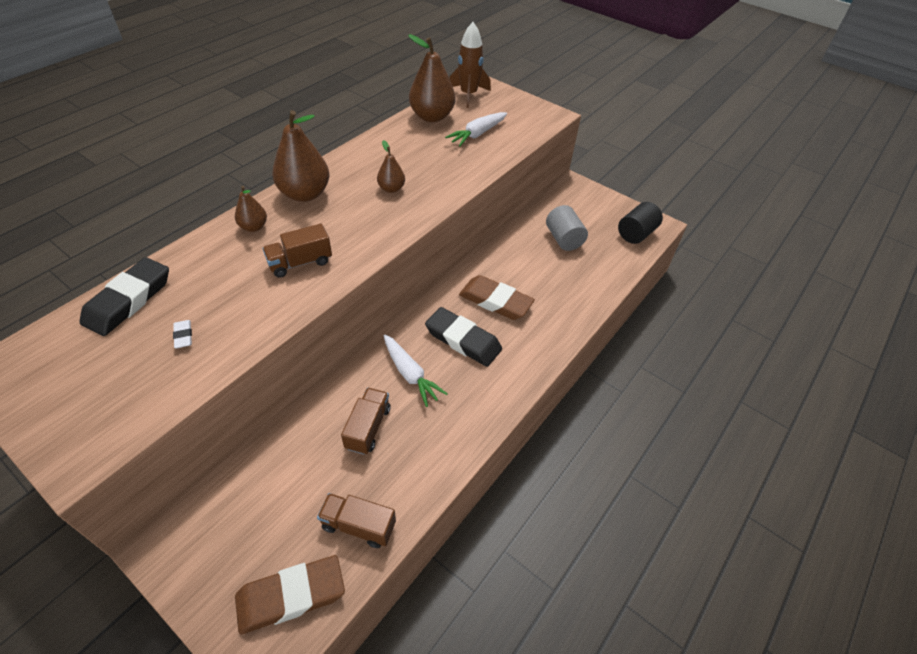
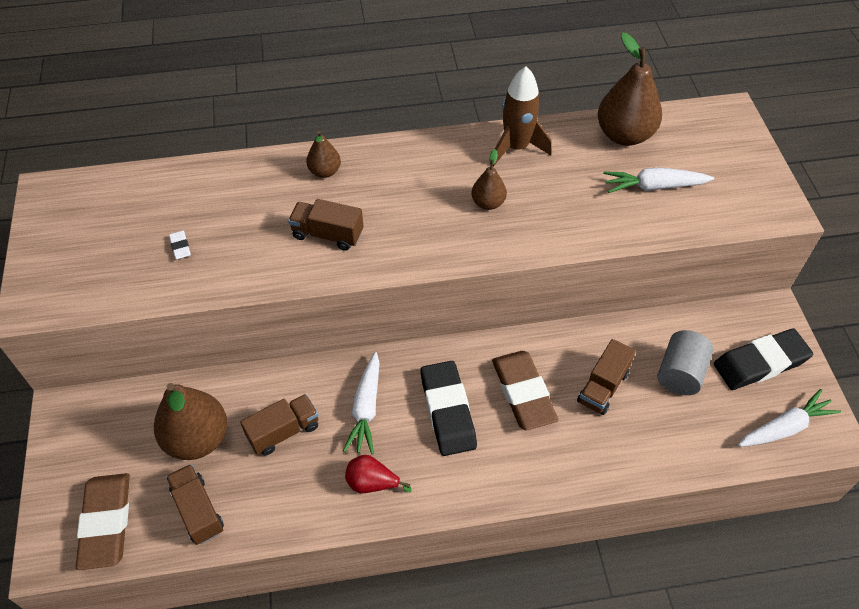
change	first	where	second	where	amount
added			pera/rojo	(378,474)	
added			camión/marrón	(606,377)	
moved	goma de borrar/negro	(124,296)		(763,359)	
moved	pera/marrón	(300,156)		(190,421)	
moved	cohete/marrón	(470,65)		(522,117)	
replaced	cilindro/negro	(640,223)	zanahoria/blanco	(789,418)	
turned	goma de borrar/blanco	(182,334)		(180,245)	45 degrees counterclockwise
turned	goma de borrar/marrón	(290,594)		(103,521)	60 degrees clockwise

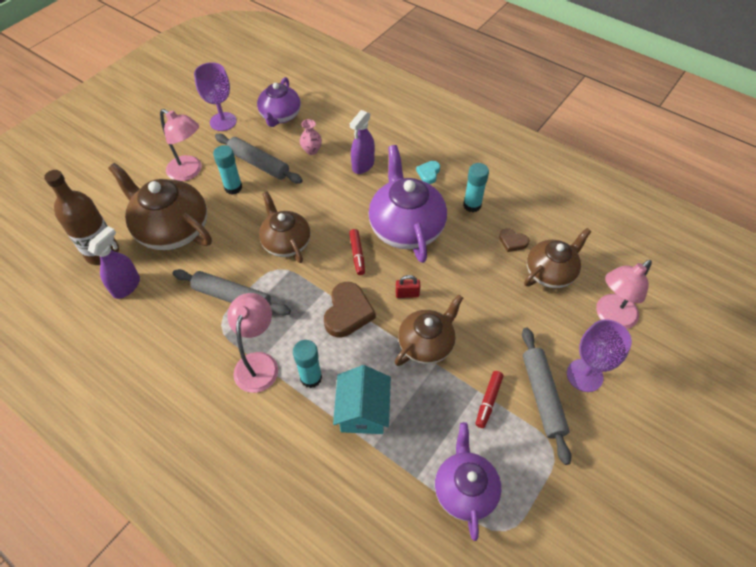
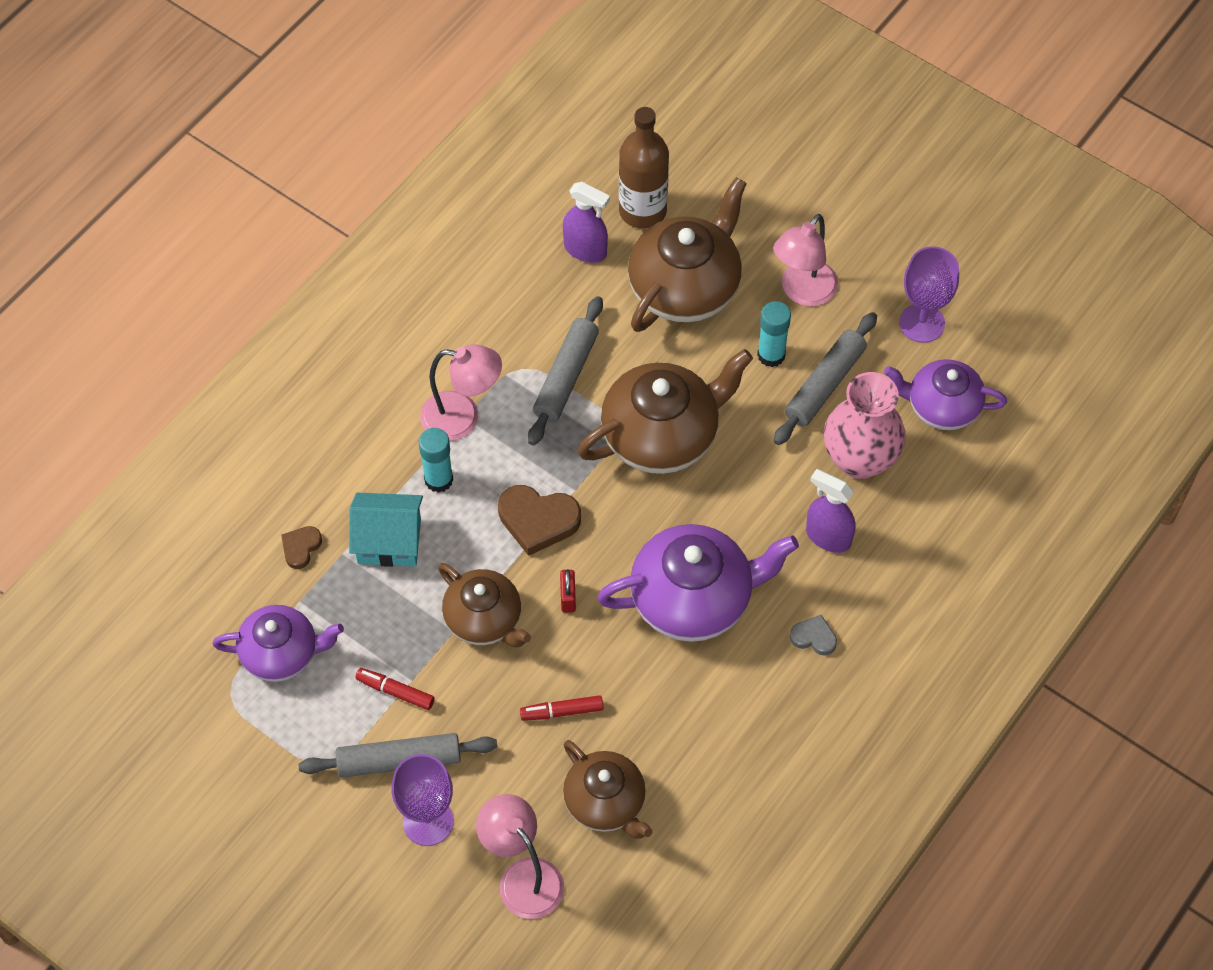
change	first	where	second	where	amount
removed	barra de pegamento/turquesa	(476,187)			
moved	rotulador/rojo	(357,252)		(561,708)	
moved	corazón/marrón	(514,240)		(301,547)	
recoloured	corazón/turquesa	(428,172)	corazón/gris	(813,635)	
resized	tetera/marrón	(285,227)		(665,411)	x1.54
resized	florero/rosa	(311,137)		(865,425)	x2.17

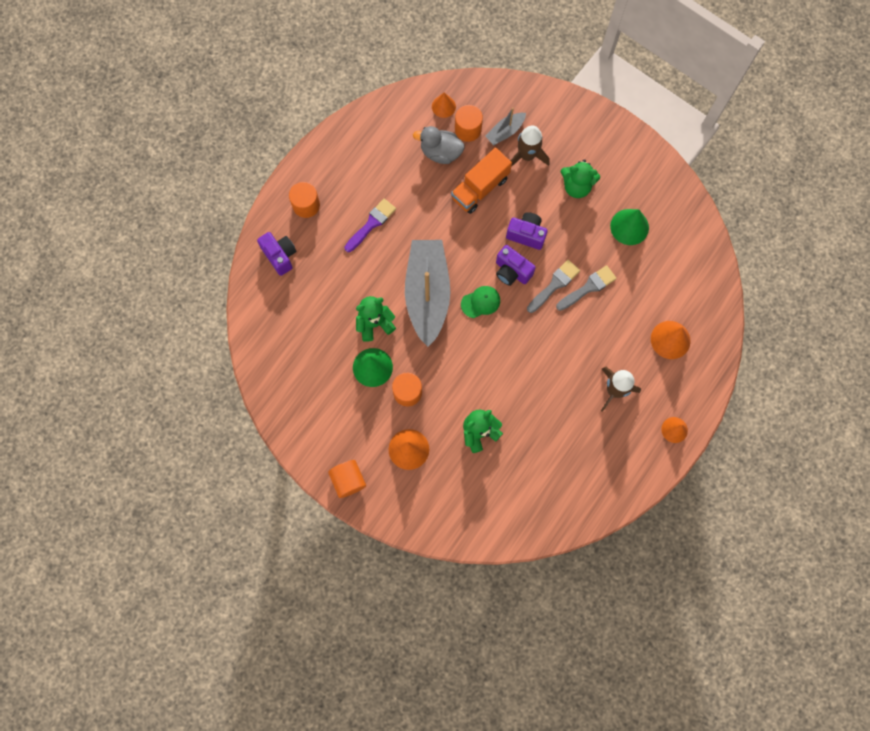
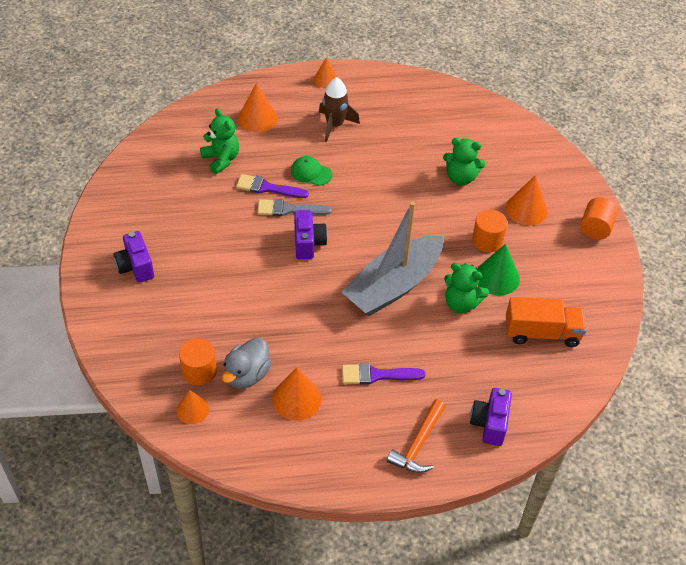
change	first	where	second	where	amount
removed	barco/gris	(505,126)			
removed	cohete/marrón	(530,146)			
removed	cono/verde	(629,227)			
added			cono/naranja	(297,394)	
moved	camión/naranja	(481,181)		(546,322)	
moved	gorra/verde	(480,302)		(311,171)	
moved	cámara/morado	(527,231)		(133,257)	
moved	osito/verde	(580,178)		(219,141)	
replaced	cilindro/naranja	(304,200)	martillo/naranja	(416,436)	
recoloured	pincel/gris	(586,288)	pincel/morado	(272,186)	
turned	pato/gris	(439,145)		(247,363)	60 degrees clockwise

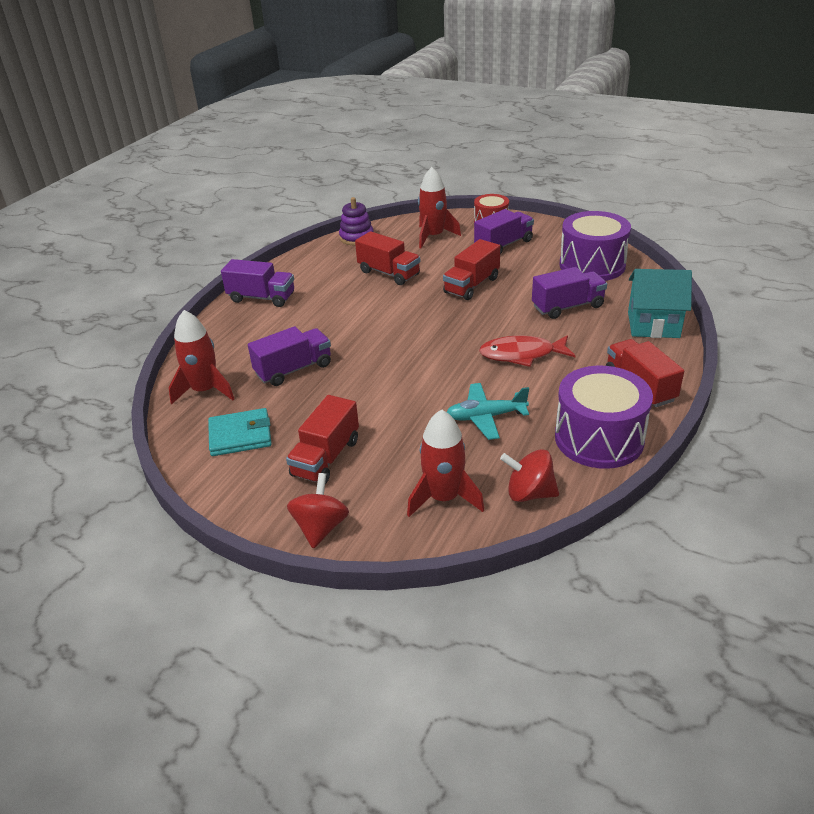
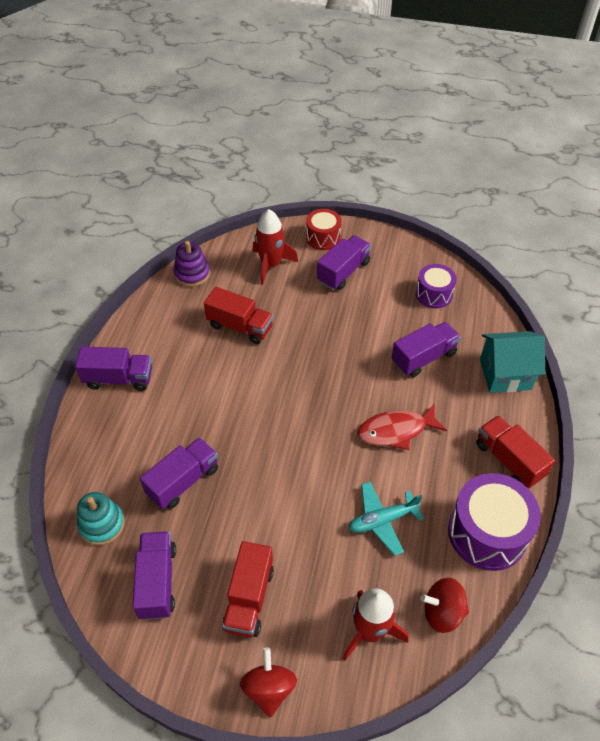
change	first	where	second	where	amount
removed	camión/rojo	(471,269)			
replaced	cohete/rojo	(201,357)	juguete apilable/turquesa	(101,518)	
replaced	cartera/turquesa	(240,432)	camión/morado	(154,575)	
resized	tambor/morado	(595,246)		(436,286)	x0.59

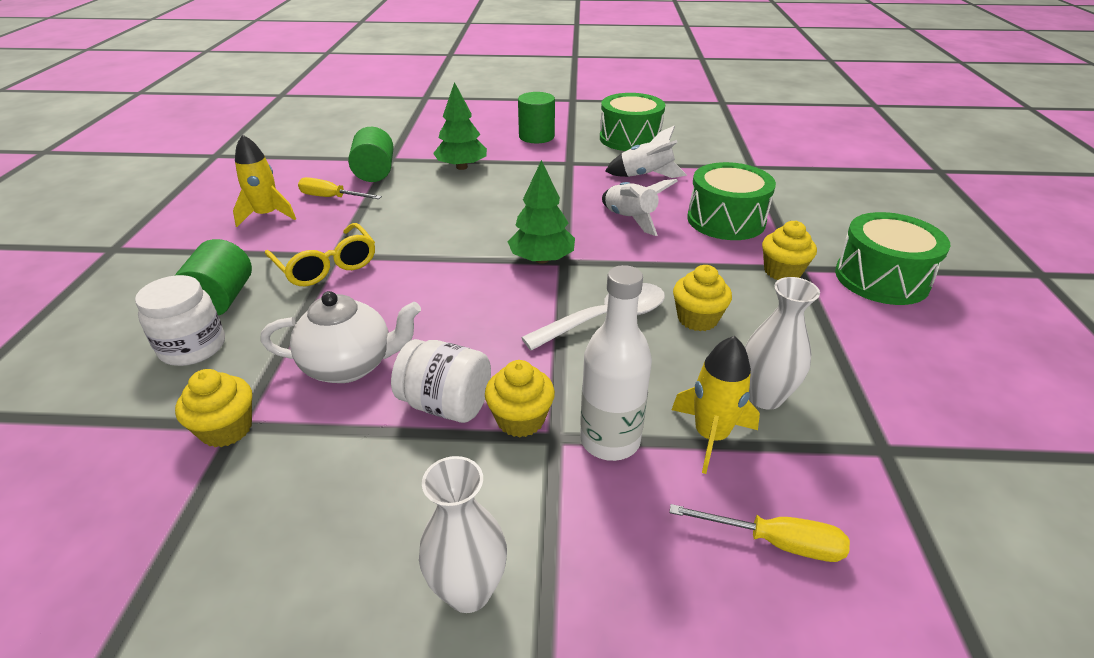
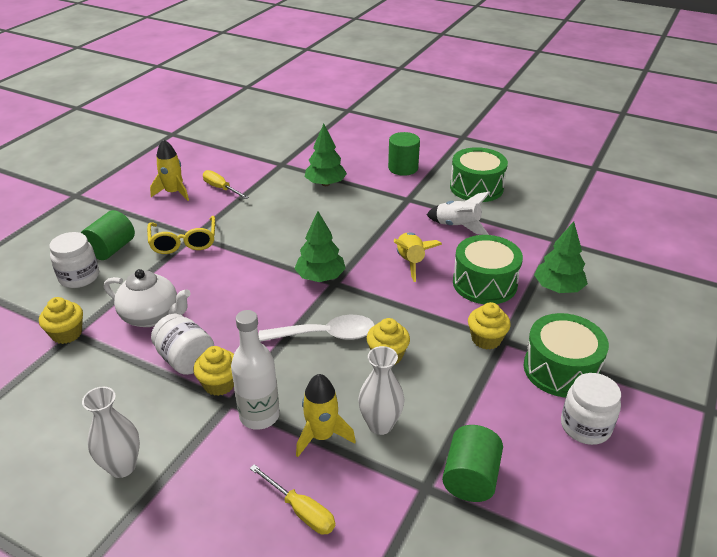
change	first	where	second	where	amount
added			árbol/verde	(561,257)	
added			tarro/blanco	(591,409)	
moved	cilindro/verde	(371,154)		(472,463)	
recoloured	cohete/blanco	(640,207)	cohete/amarillo	(418,257)	

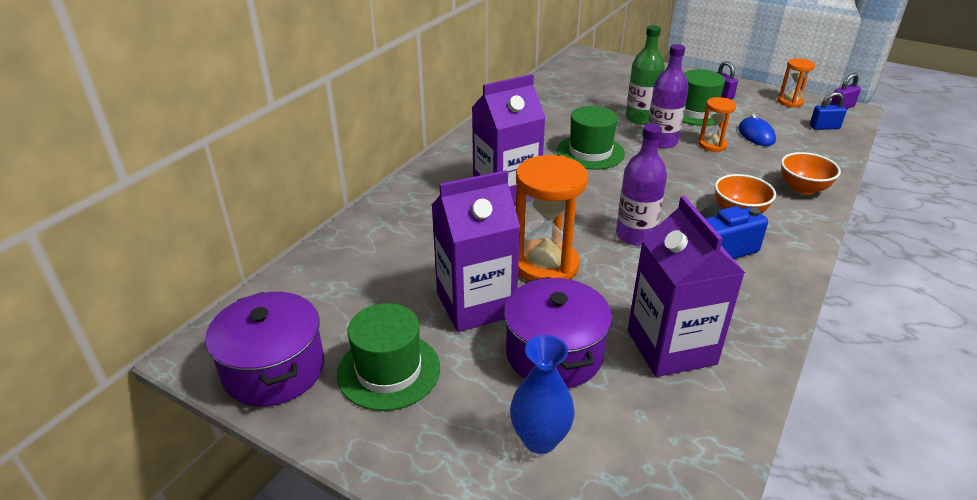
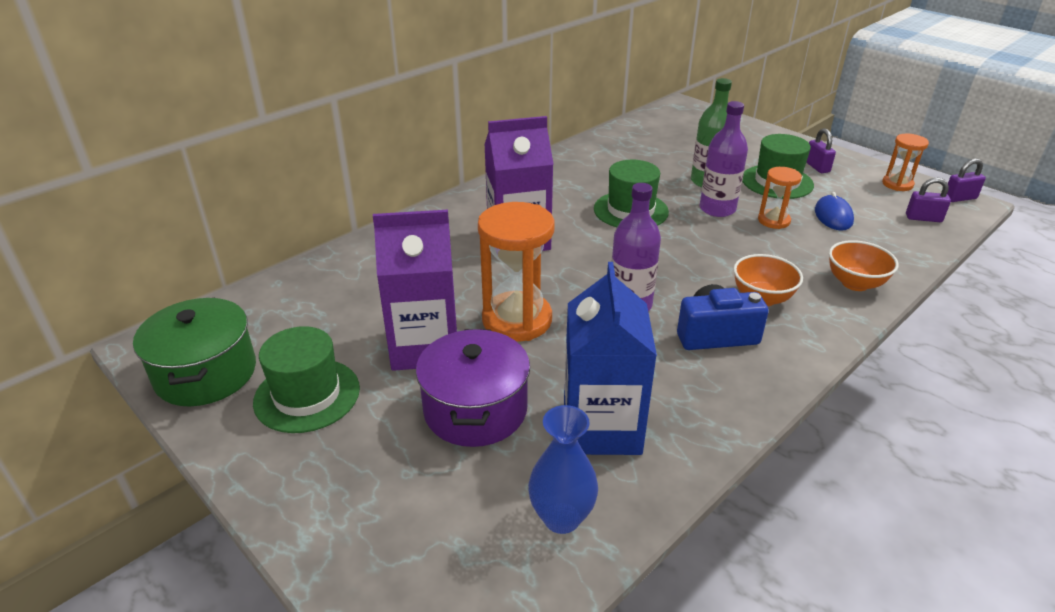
change	first	where	second	where	amount
moved	florero/azul	(542,394)		(563,469)	
recoloured	olla/morado	(264,349)	olla/verde	(194,352)	
recoloured	cartón de leche/morado	(686,286)	cartón de leche/azul	(610,358)	
recoloured	candado/azul	(828,111)	candado/morado	(928,200)	

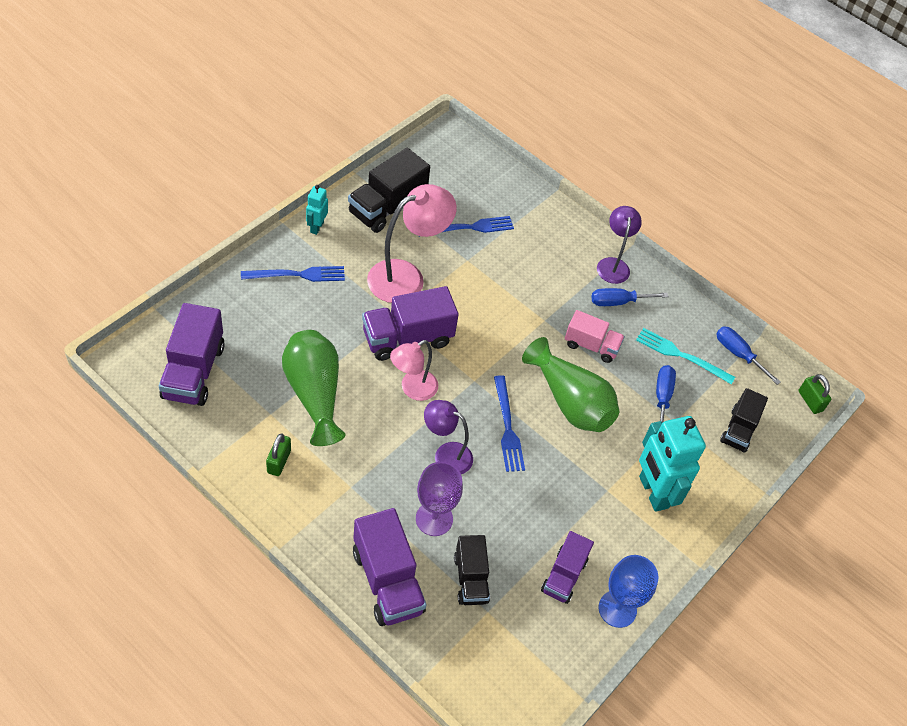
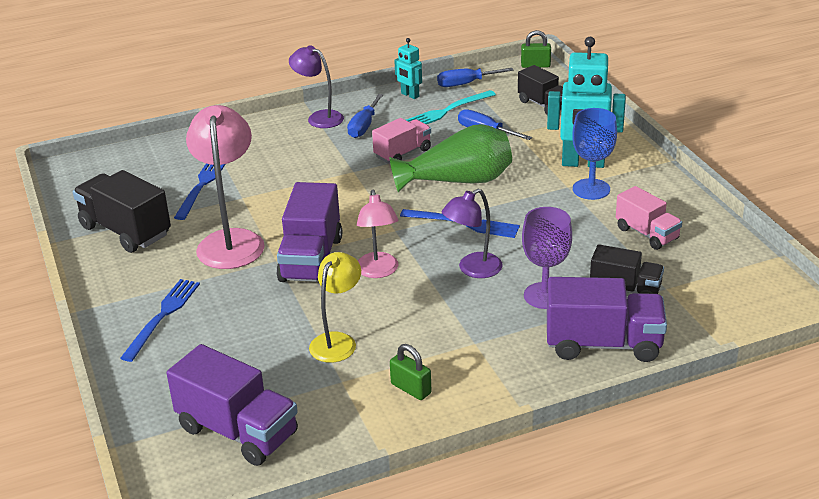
change	first	where	second	where	amount
moved	robot/turquesa	(317,210)		(408,68)	
moved	copa/azul	(628,591)		(594,154)	
replaced	florero/verde	(314,388)	lámpara/amarillo	(335,307)	
recoloured	camión/morado	(567,567)	camión/rosa	(649,218)	
turned	camión/negro	(389,190)		(122,211)	150 degrees clockwise

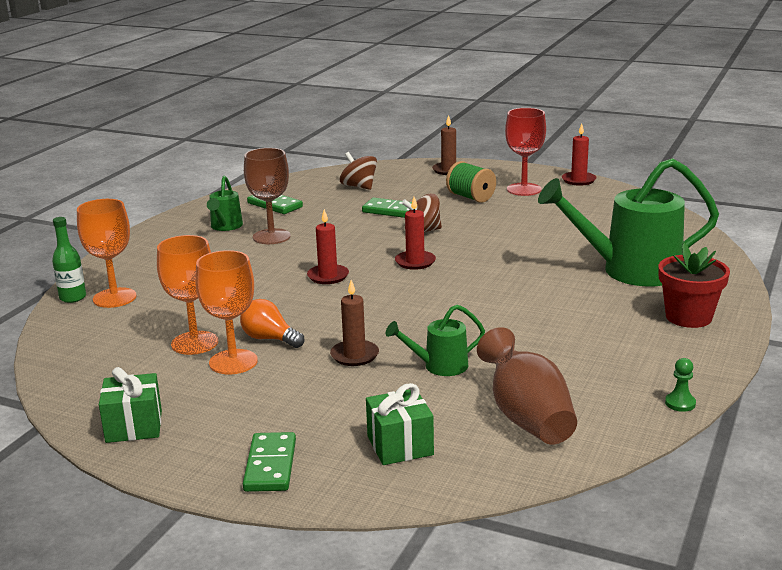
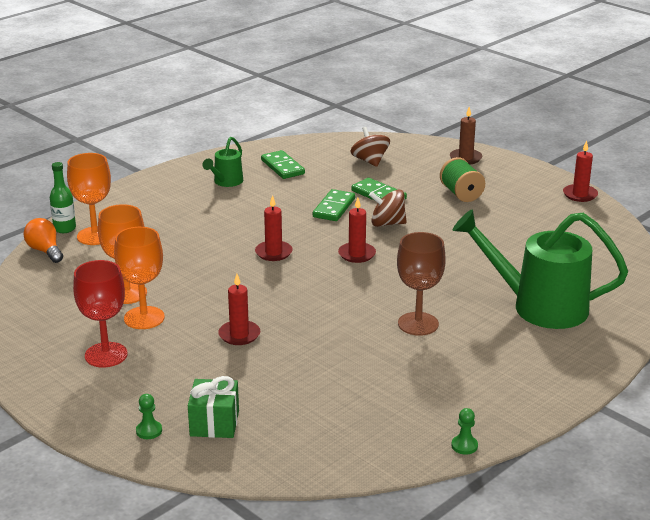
change	first	where	second	where	amount
removed	regalo/verde	(130,405)			
removed	regadera/verde	(435,340)			
removed	florero/marrón	(527,386)			
removed	maceta/rojo	(694,285)			
added			peón/verde	(149,416)	
moved	bombilla/naranja	(272,323)		(43,240)	
moved	ficha de dominó/verde	(269,462)		(334,205)	
moved	copa/marrón	(267,196)		(421,284)	
moved	copa/rojo	(525,152)		(100,313)	
recoloured	vela/marrón	(354,323)	vela/rojo	(239,309)	

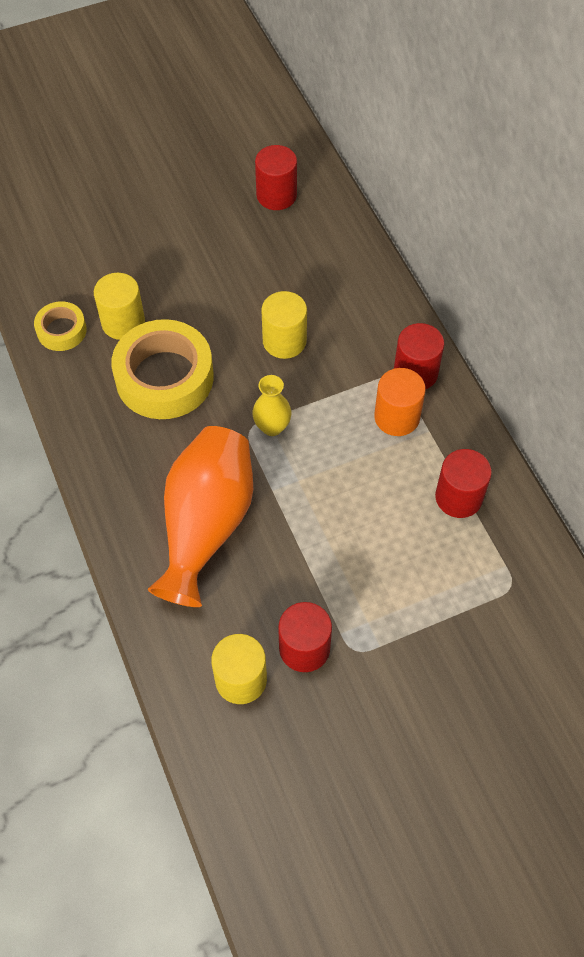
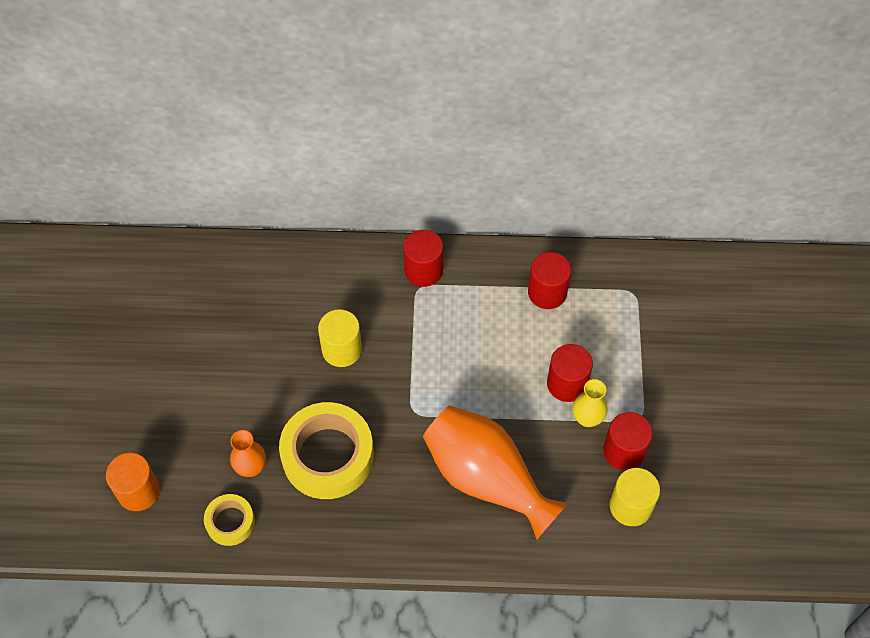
change	first	where	second	where	amount
moved	florero/amarillo	(271,405)		(590,403)	
moved	cilindro/rojo	(276,177)		(570,373)	
moved	cilindro/naranja	(400,402)		(133,482)	
replaced	cilindro/amarillo	(119,306)	florero/naranja	(248,453)	

